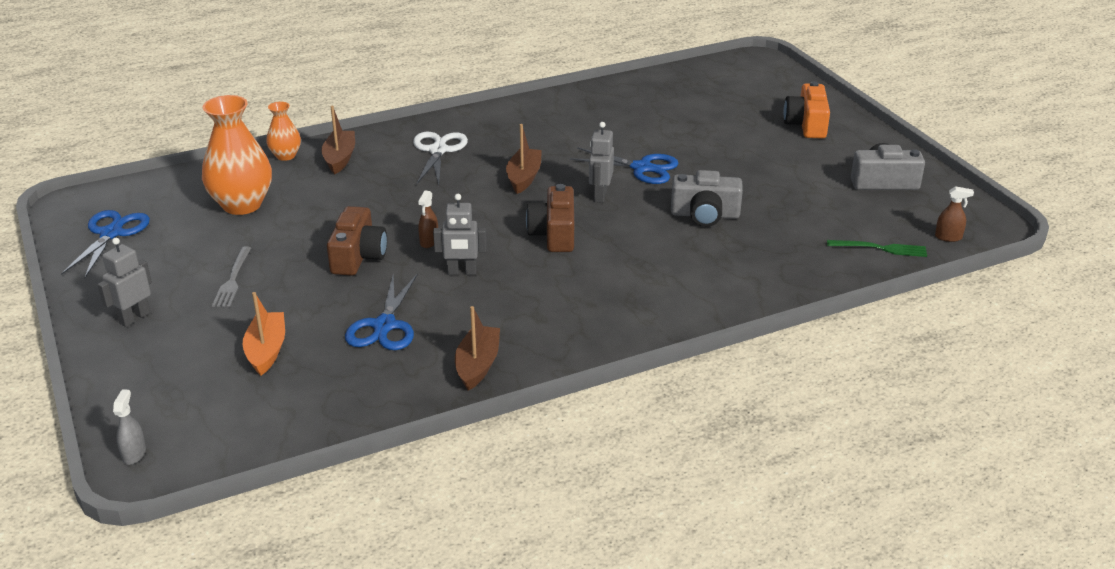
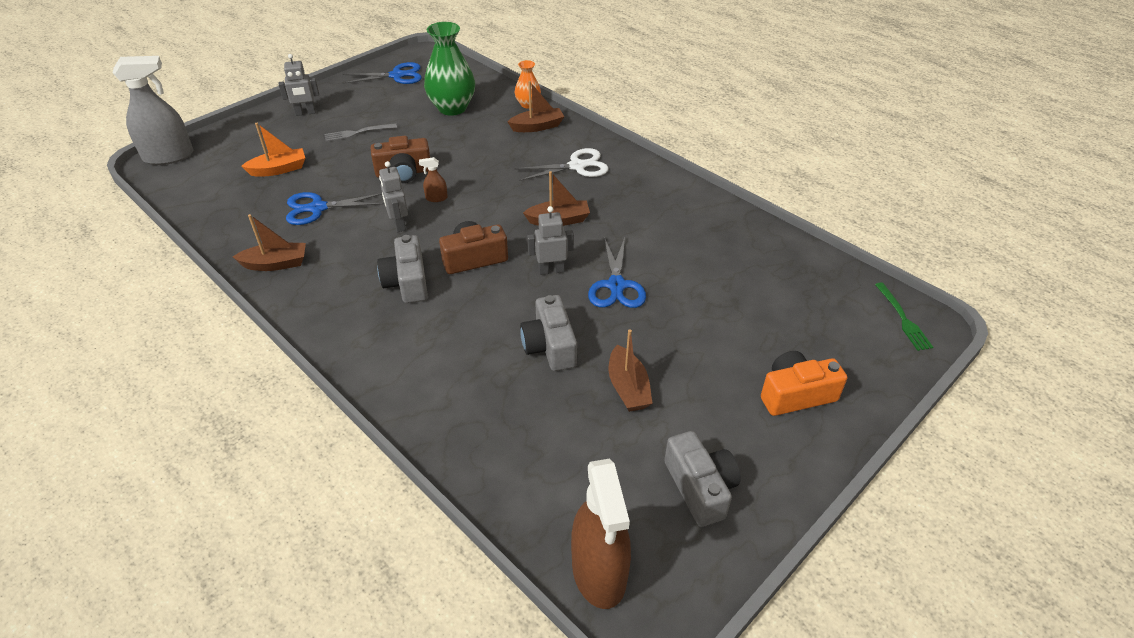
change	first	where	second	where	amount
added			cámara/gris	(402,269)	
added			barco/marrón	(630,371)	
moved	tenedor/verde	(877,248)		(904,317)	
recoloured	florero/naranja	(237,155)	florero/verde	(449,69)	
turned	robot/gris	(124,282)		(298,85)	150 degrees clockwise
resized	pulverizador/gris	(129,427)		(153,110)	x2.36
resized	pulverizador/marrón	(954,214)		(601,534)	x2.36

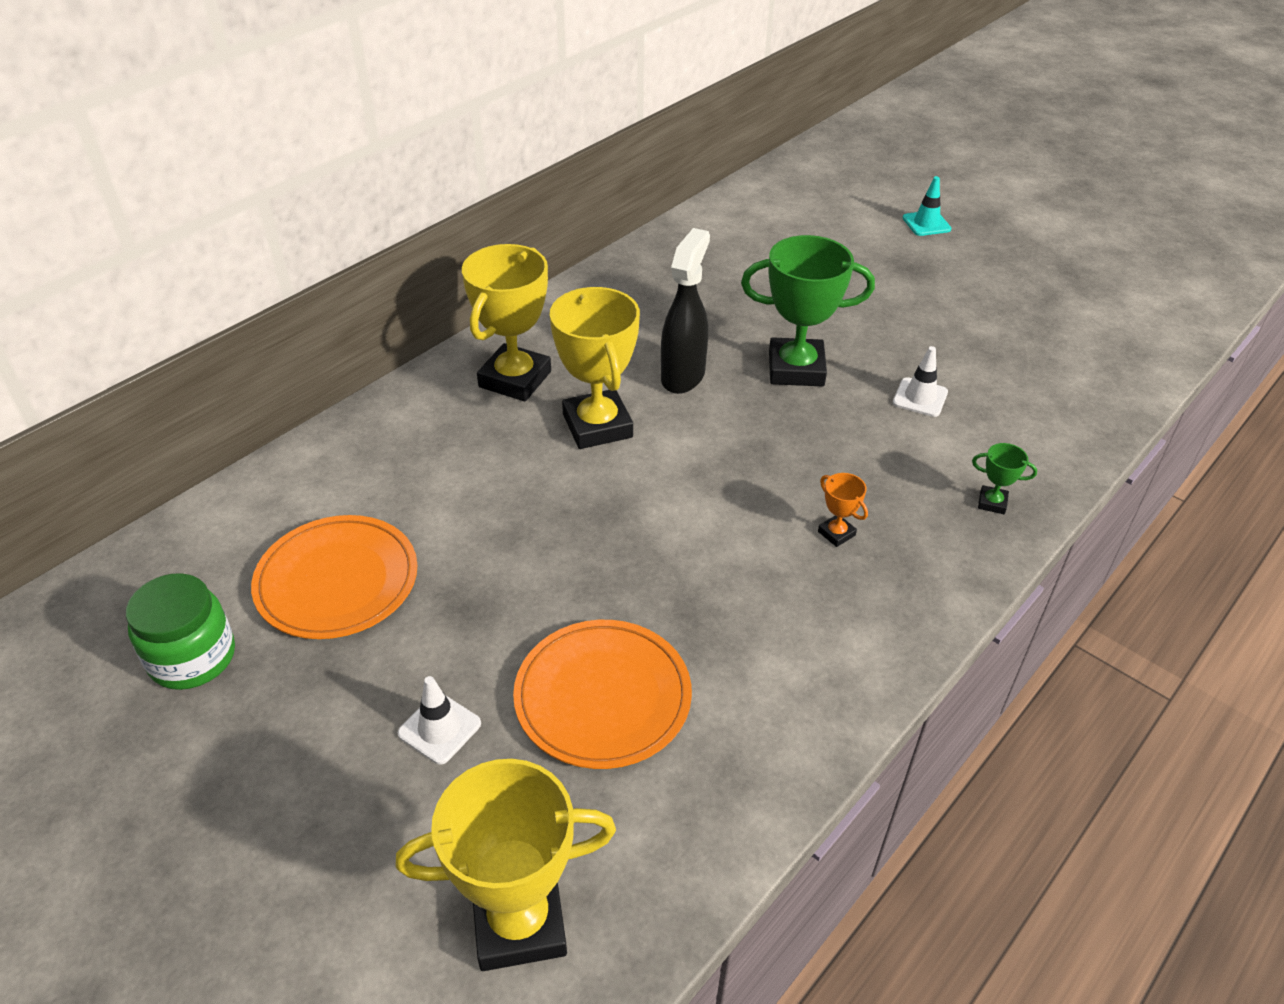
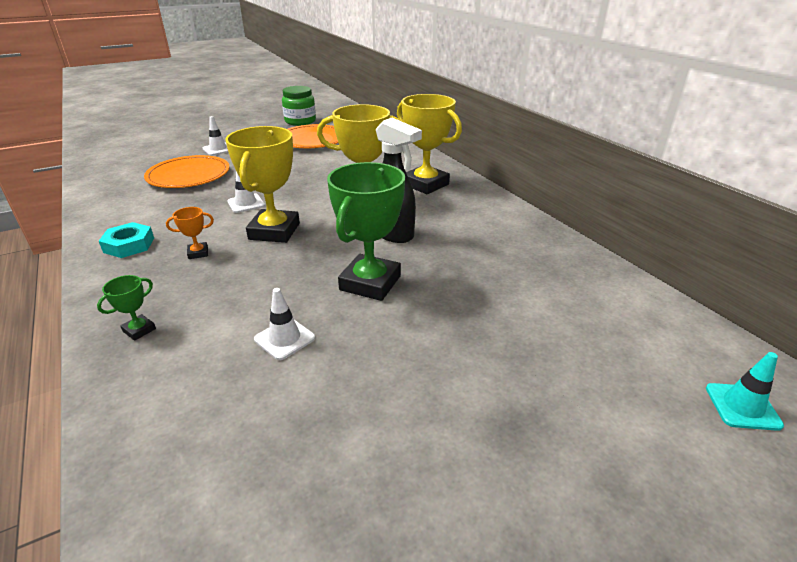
change	first	where	second	where	amount
added			tuerca/turquesa	(126,240)	
added			cono de tráfico/blanco	(246,192)	
moved	trofeo/amarillo	(506,865)		(262,184)	
moved	cono de tráfico/turquesa	(927,206)		(745,391)	

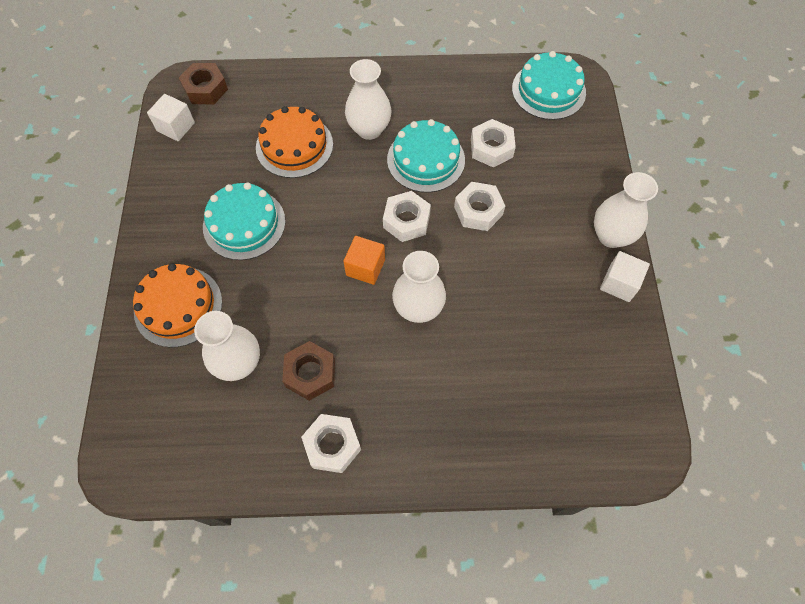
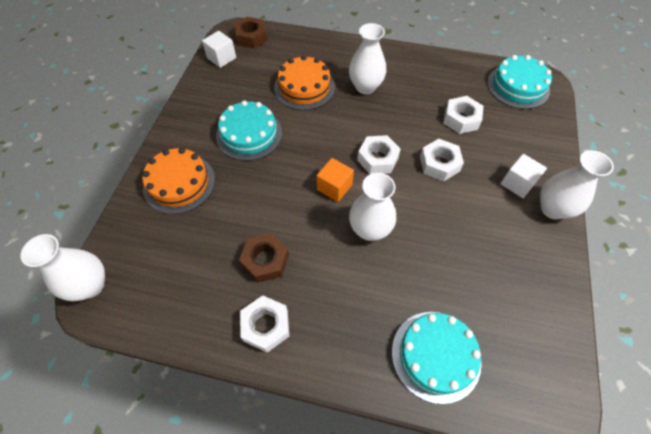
change	first	where	second	where	amount
moved	florero/blanco	(227,346)		(63,267)	
moved	tarta/turquesa	(426,156)		(437,358)	
moved	cubo/blanco	(625,276)		(523,176)	

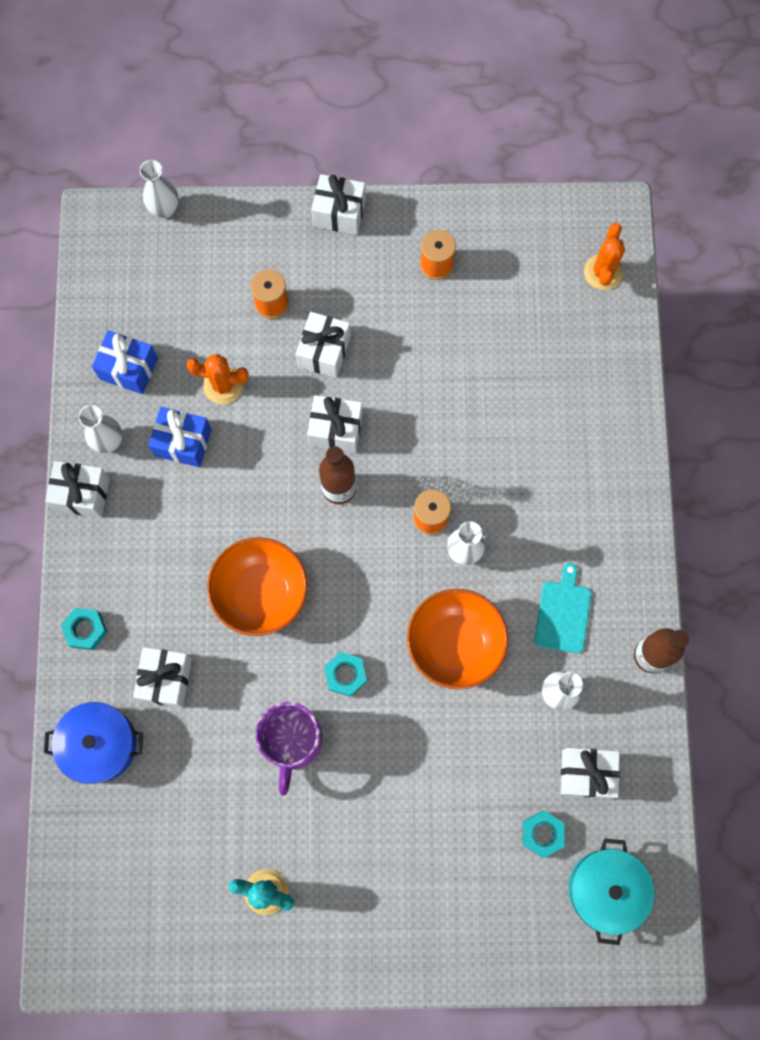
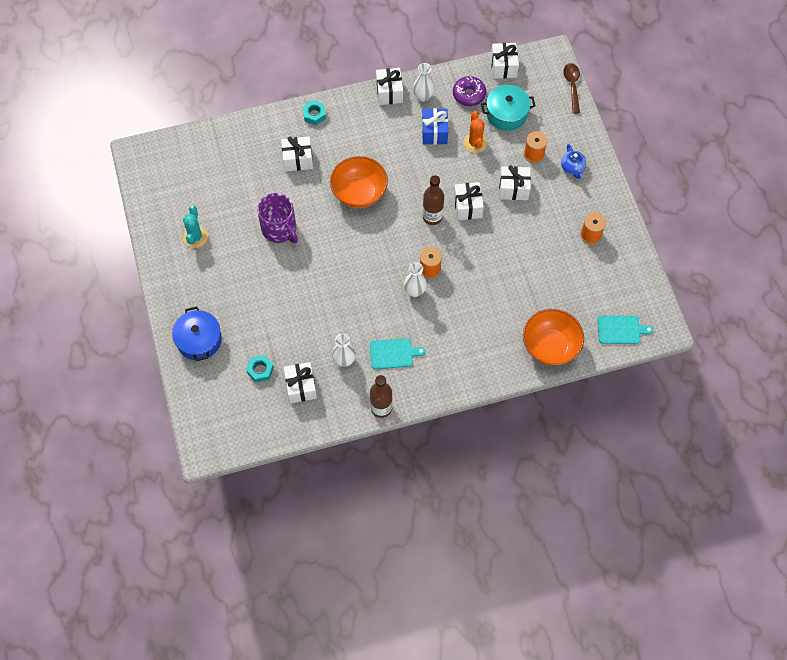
change	first	where	second	where	amount
removed	tuerca/turquesa	(345,674)			
added			tetera/azul	(573,161)	
moved	olla/azul	(93,743)		(197,334)	
moved	regalo/blanco	(338,204)		(505,61)	
moved	cuenco/naranja	(457,639)		(553,337)	
moved	olla/turquesa	(611,891)		(508,108)	
replaced	regalo/azul	(125,362)	rosquilla/morado	(469,91)	
replaced	florero/blanco	(159,189)	cuchara/marrón	(571,88)	
replaced	cactus/naranja	(604,256)	tabla de cortar/turquesa	(625,329)	
turned	taza/morado	(289,748)		(277,218)	120 degrees counterclockwise

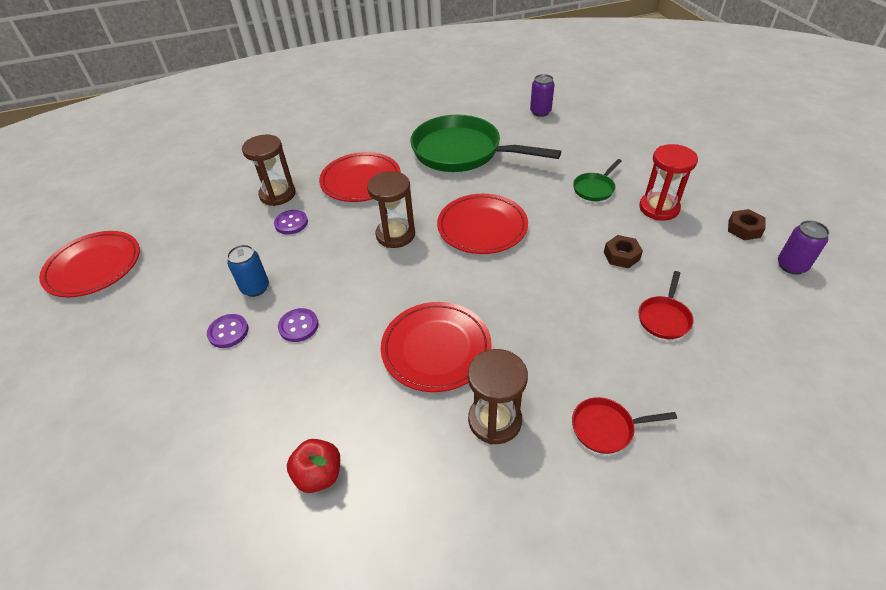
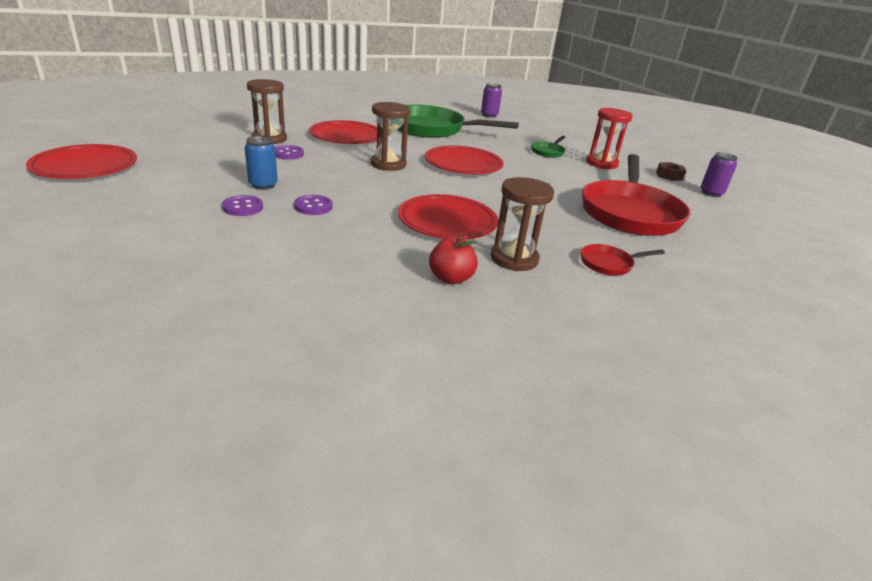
change	first	where	second	where	amount
removed	tuerca/marrón	(623,252)			
moved	manzana/rojo	(313,466)		(453,260)	
resized	sartén/rojo	(666,305)		(636,195)	x2.36

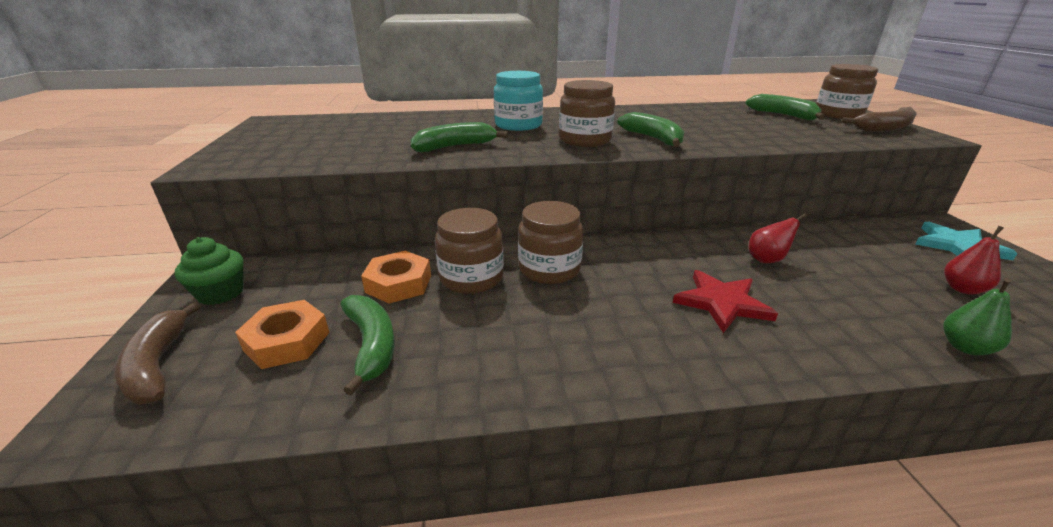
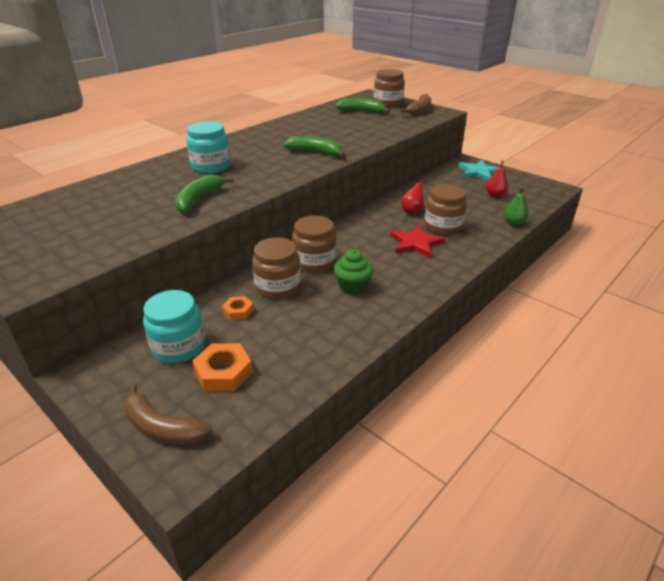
change	first	where	second	where	amount
removed	plátano/verde	(367,345)			
added			tarro/turquesa	(174,326)	
moved	magdalena/verde	(209,271)		(353,272)	
moved	tarro/marrón	(587,113)		(445,209)	
resized	tuerca/naranja	(396,277)		(238,308)	x0.61

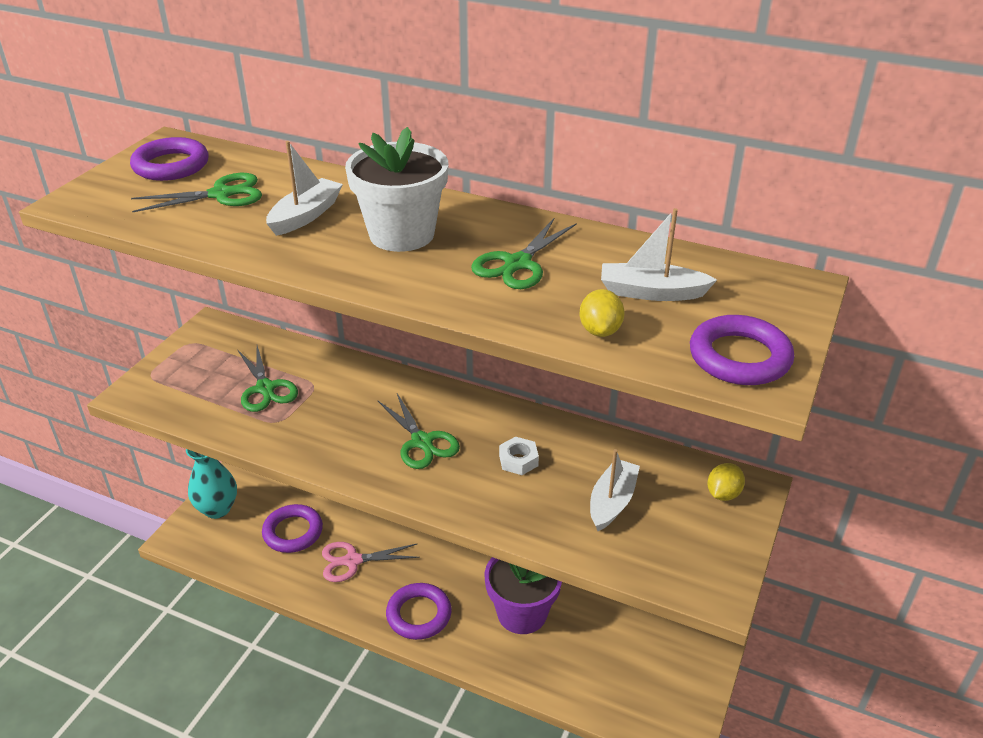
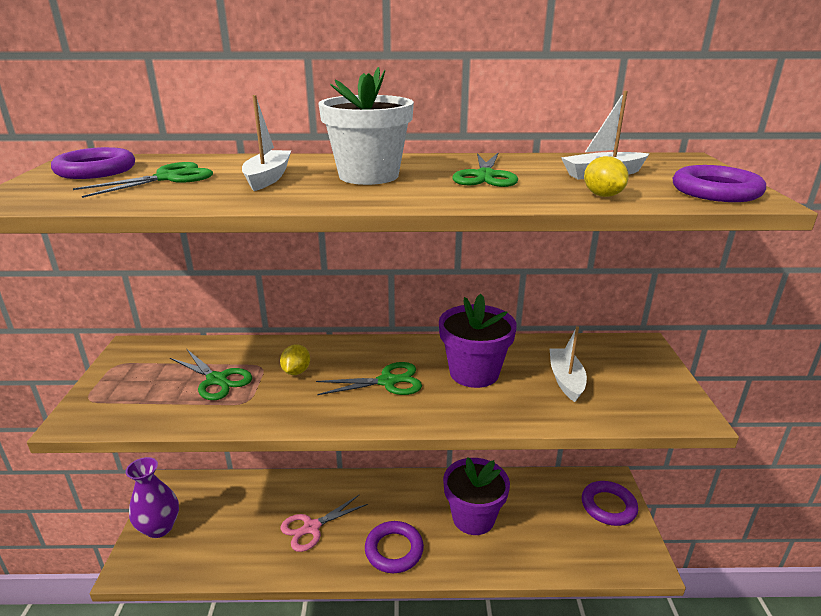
change	first	where	second	where	amount
moved	anillo/morado	(292,528)		(610,503)	
moved	limón/amarillo	(726,482)		(295,359)	
replaced	tuerca/blanco	(519,455)	maceta/morado	(478,341)	
recoloured	florero/turquesa	(211,484)	florero/morado	(152,497)	
turned	tijeras/verde	(419,431)		(369,378)	45 degrees counterclockwise

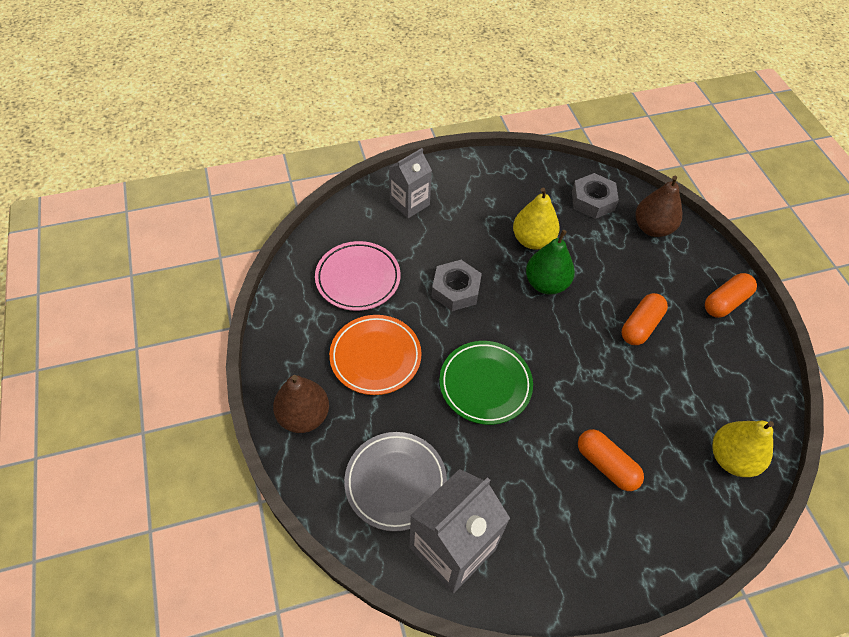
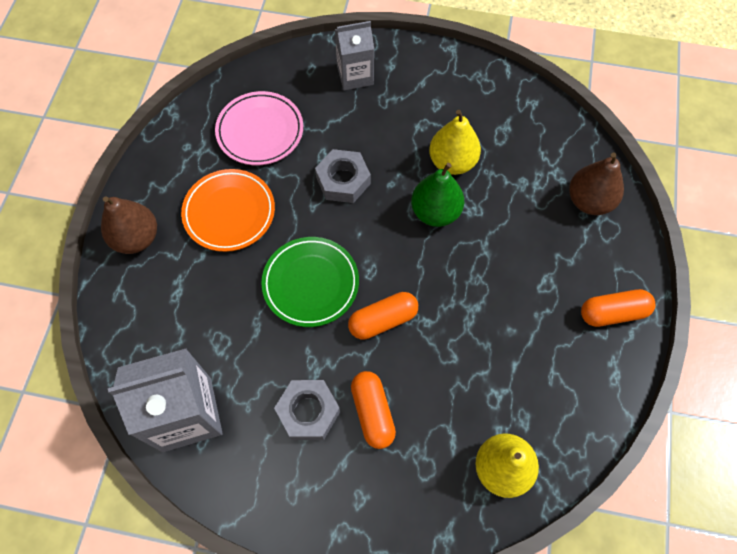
change	first	where	second	where	amount
removed	plato/gris	(395,482)			
moved	tuerca/gris	(595,196)		(307,410)	
moved	cápsula/naranja	(645,319)		(383,316)	

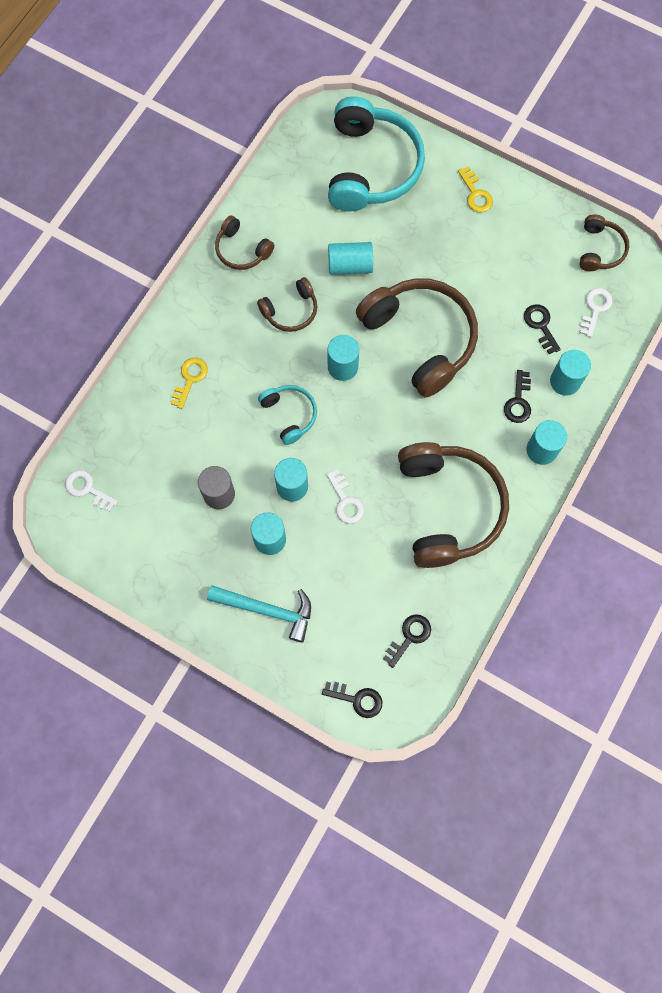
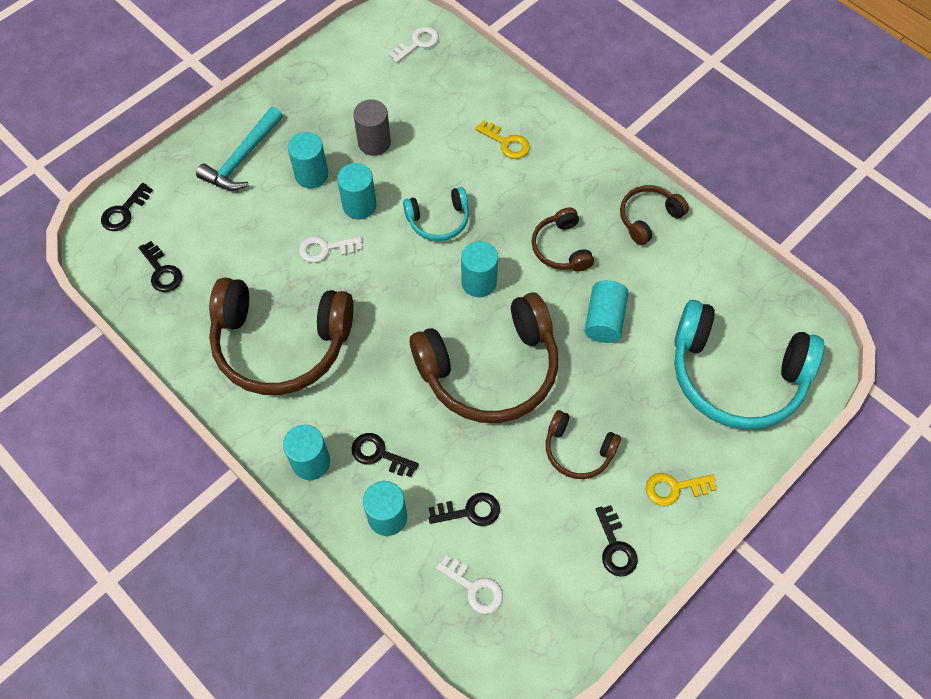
change	first	where	second	where	amount
added			llave/negro	(616,541)	
moved	auriculares/marrón	(604,243)		(583,444)	

